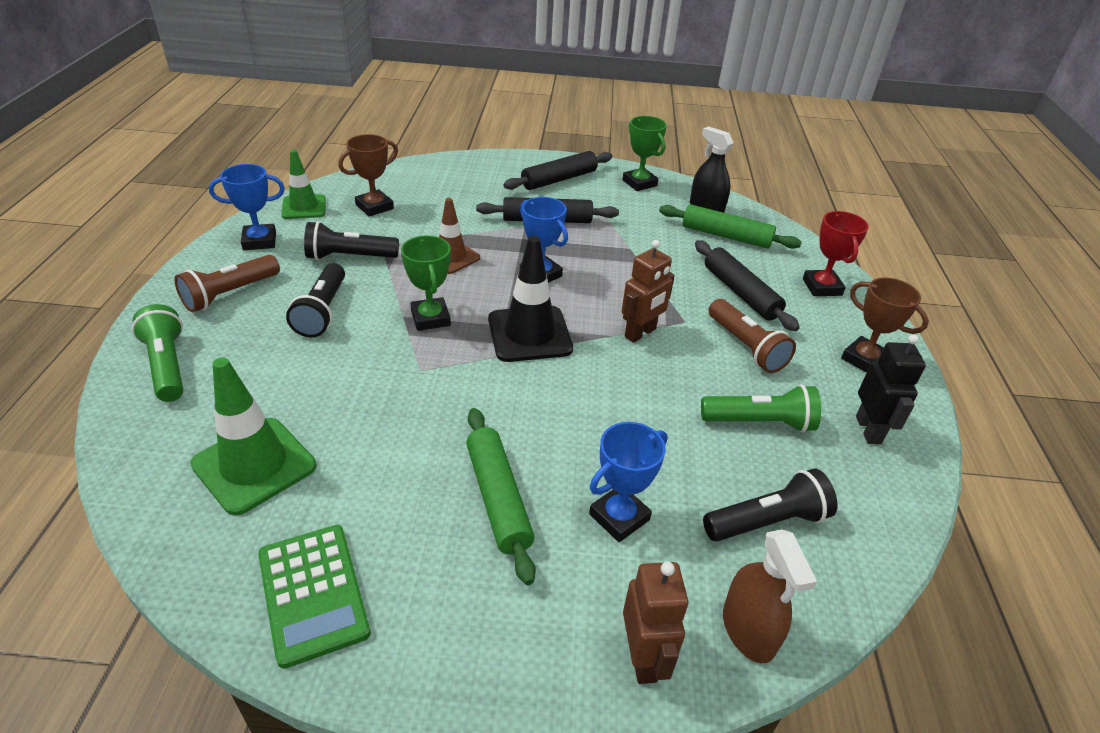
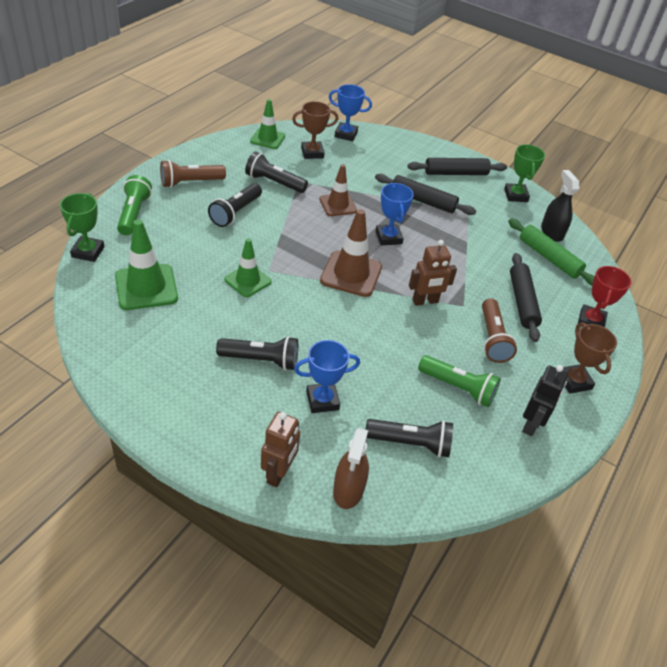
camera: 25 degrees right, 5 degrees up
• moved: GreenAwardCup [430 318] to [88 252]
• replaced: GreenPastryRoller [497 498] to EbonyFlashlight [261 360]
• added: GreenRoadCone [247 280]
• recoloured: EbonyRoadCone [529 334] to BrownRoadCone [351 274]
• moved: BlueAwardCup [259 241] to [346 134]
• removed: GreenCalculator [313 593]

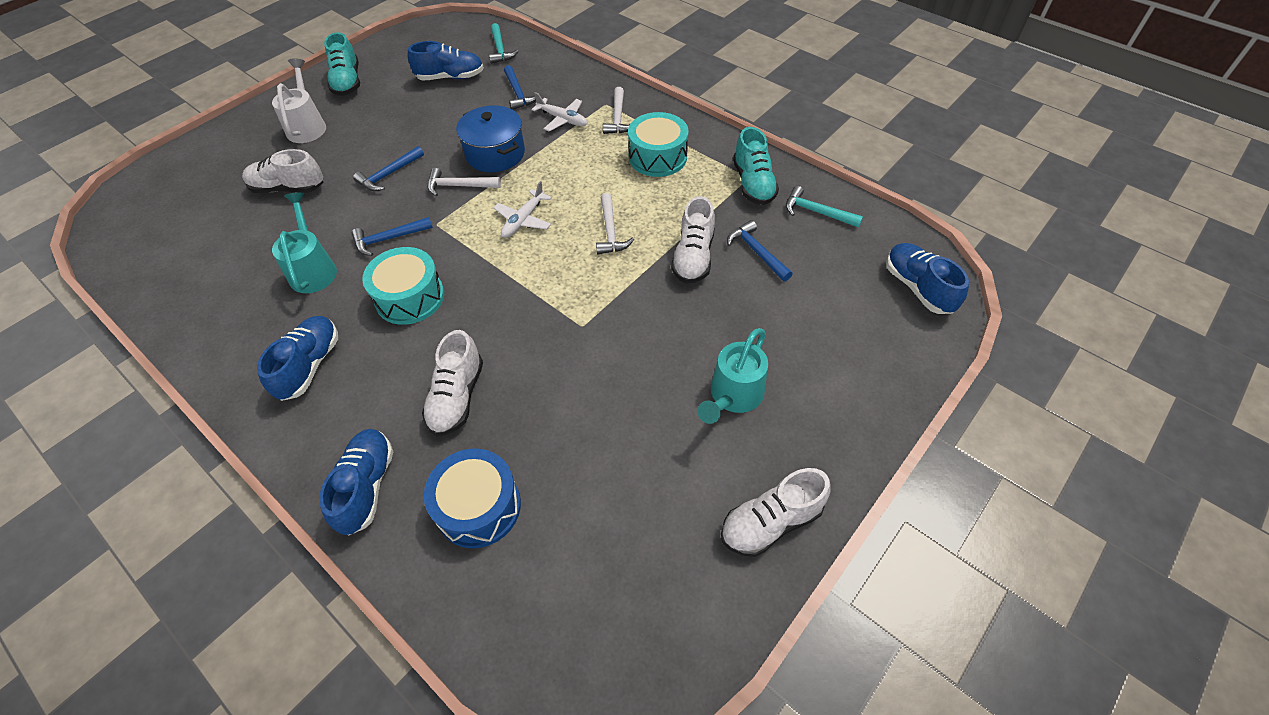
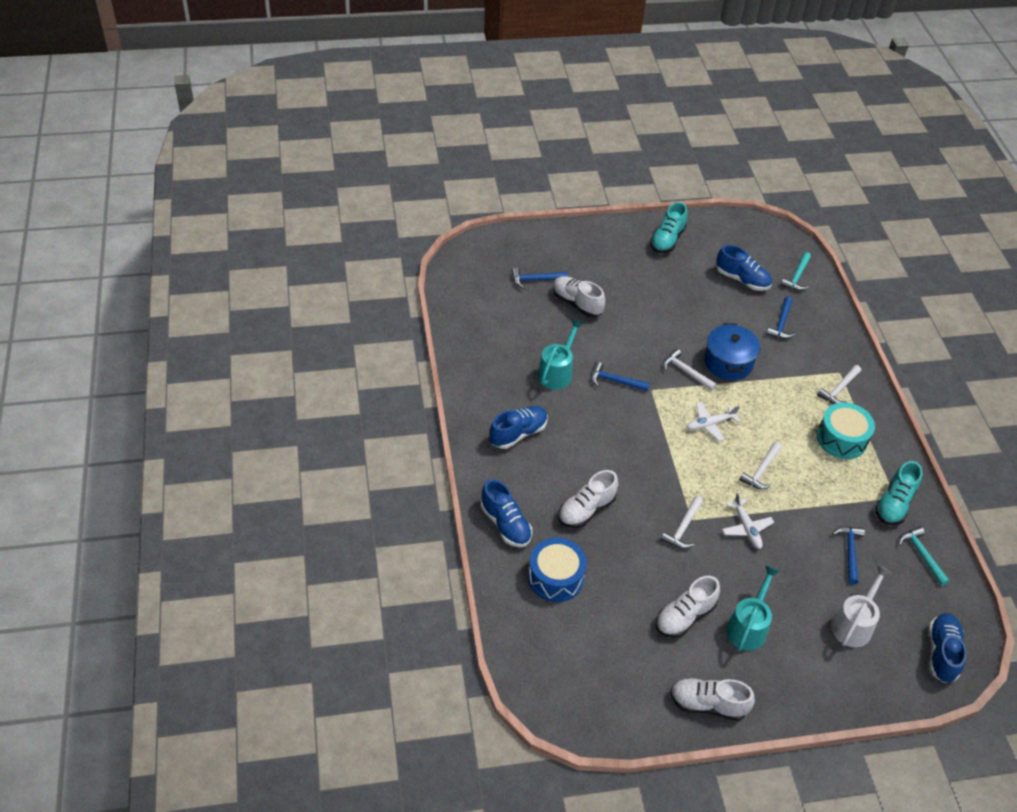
camera: 35 degrees right, 5 degrees down
• turned: BlueShoe [366 487] = [505 524] 105 degrees clockwise
• moved: BlueCarpenter'sHammer [389 174] to [535 280]
• moved: PureWhiteShoe [693 257] to [684 616]
• added: PureWhiteCarpenter'sHammer [683 528]
• moved: PureWhiteToyPlane [562 119] to [746 528]
• turned: TealWateringPot [733 397] = [748 626] 135 degrees clockwise
• moved: PureWhiteWateringPot [307 126] to [854 623]
• removed: TealSnareDrum [410 297]

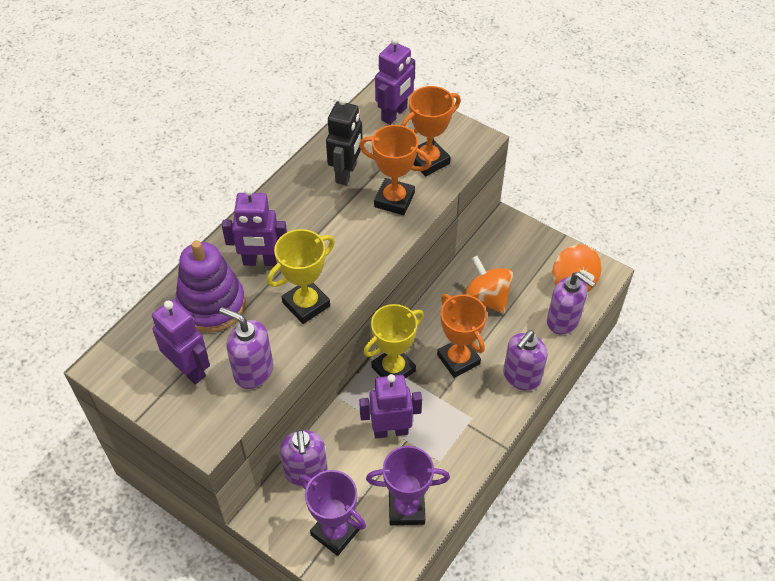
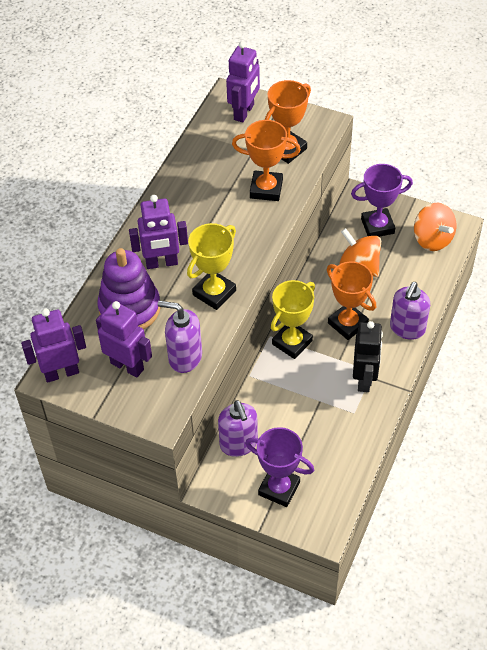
camera: 10 degrees left, 0 degrees up
• moved: RoyalPurpleRobot [390 430] to [61 373]
• moved: RoyalPurpleAwardCup [406 508] to [377 226]
• moved: EbonyRobot [346 173] to [364 379]
• removed: RoyalPurplePumpBottle [563 321]

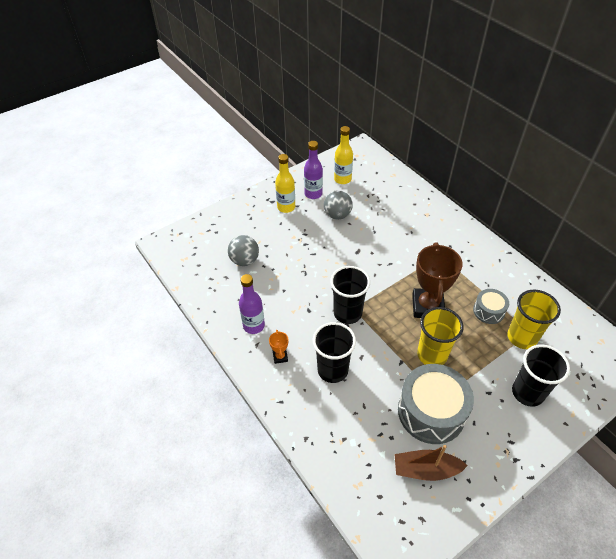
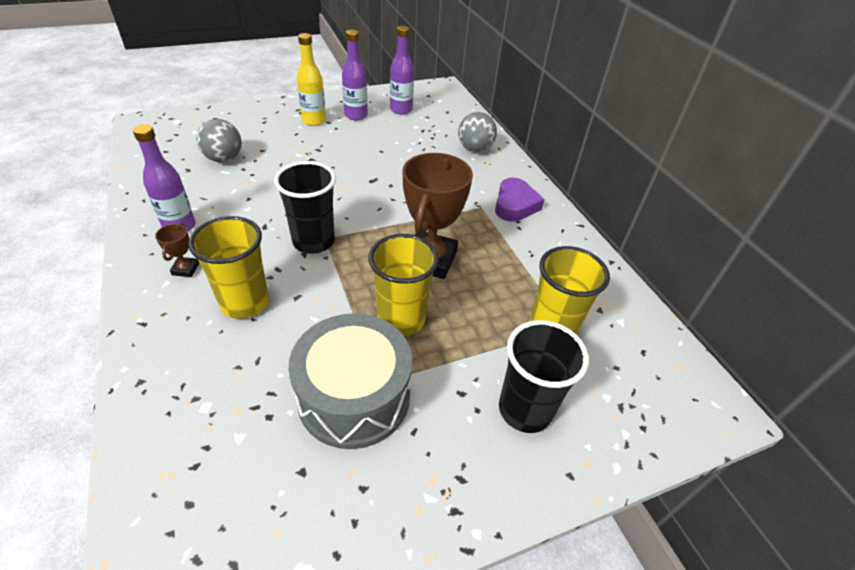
camera: 10 degrees right, 5 degrees down
• recoloured: BrightOrangeAwardCup [280 357] to BrownAwardCup [185 269]
• recoloured: EbonyTumbler [332 370] to GoldenTumbler [245 303]
• recoloured: GoldenFlask [342 179] to RoyalPurpleFlask [401 110]
• moved: GrayBall [337 215] to [475 149]
• added: RoyalPurpleHeart [515 205]
• removed: BrownToyBoat [425 469]
• removed: GraySnareDrum [488 311]

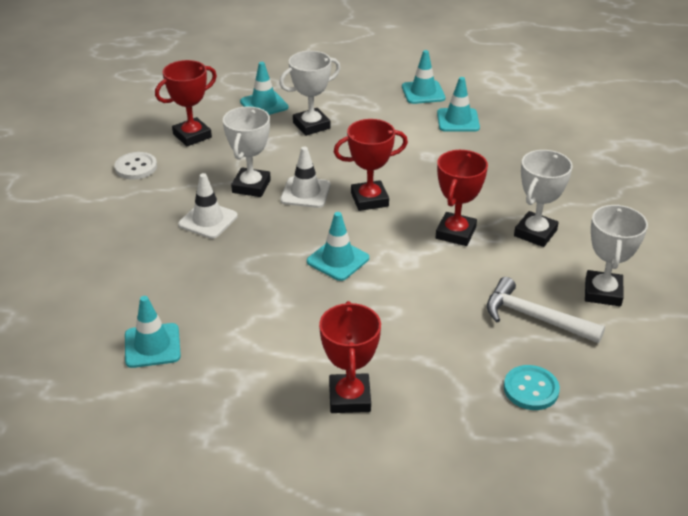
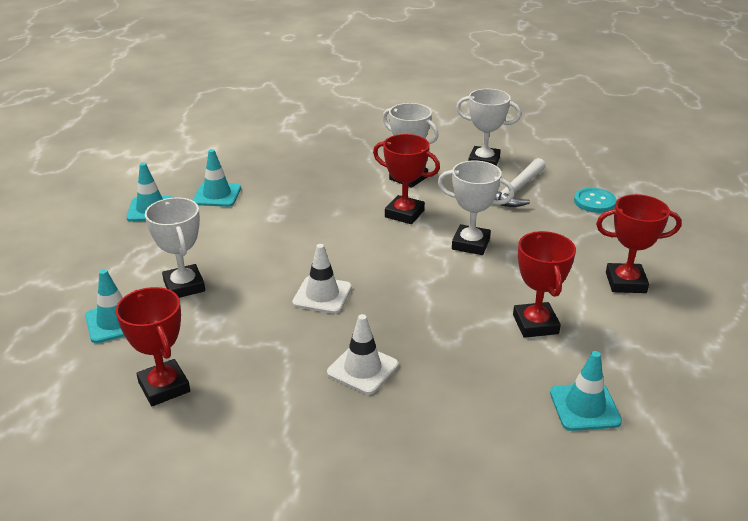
camera: 85 degrees left, 5 degrees down
• moved: PureWhiteAwardCup [251 186] to [470 244]
• moved: RedAwardCup [369 200] to [535 324]
• removed: PureWhiteShirtButton [136 167]
• removed: TealRoadCone [338 260]

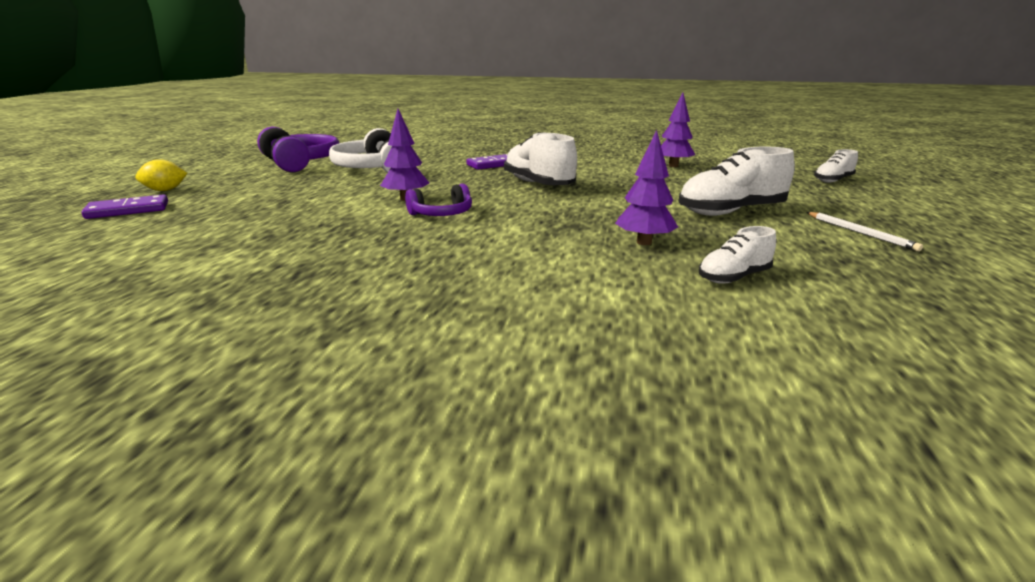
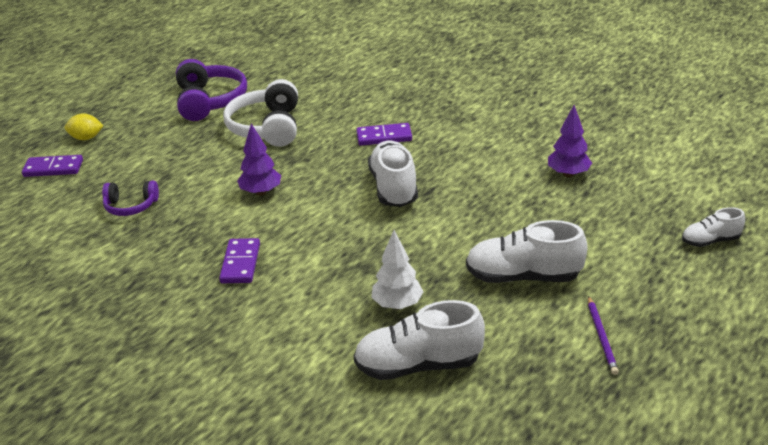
camera: 25 degrees right, 10 degrees up
• moved: RoyalPurpleOverEarHeadphones [442 214] to [131 206]
• added: RoyalPurpleDomino [240 263]
• resized: PureWhiteShoe [733 277] = [418 365] x1.79
• recoloured: RoyalPurpleFirTree [644 242] to PureWhiteFirTree [397 305]
• recoloured: PureWhiteWoodenPencil [860 233] to RoyalPurpleWoodenPencil [601 337]

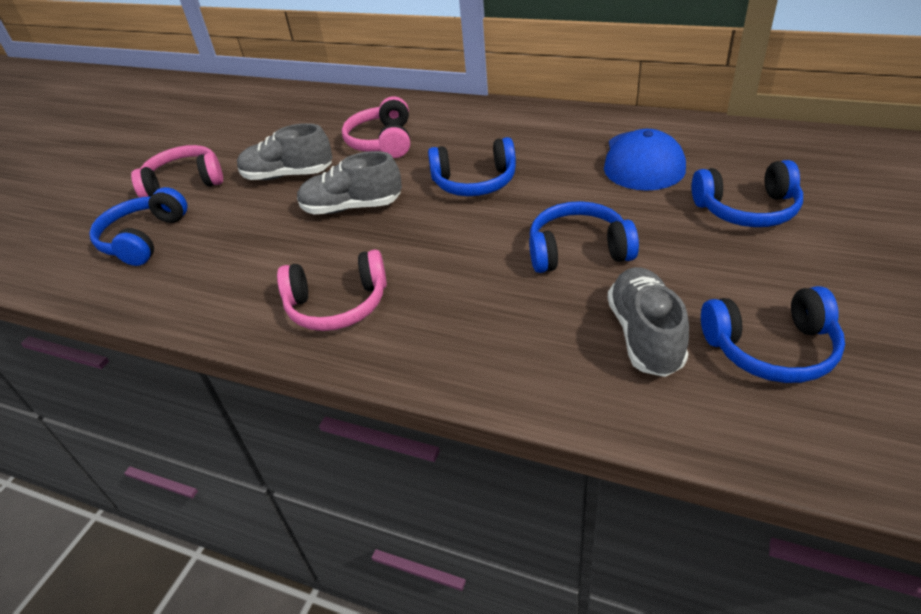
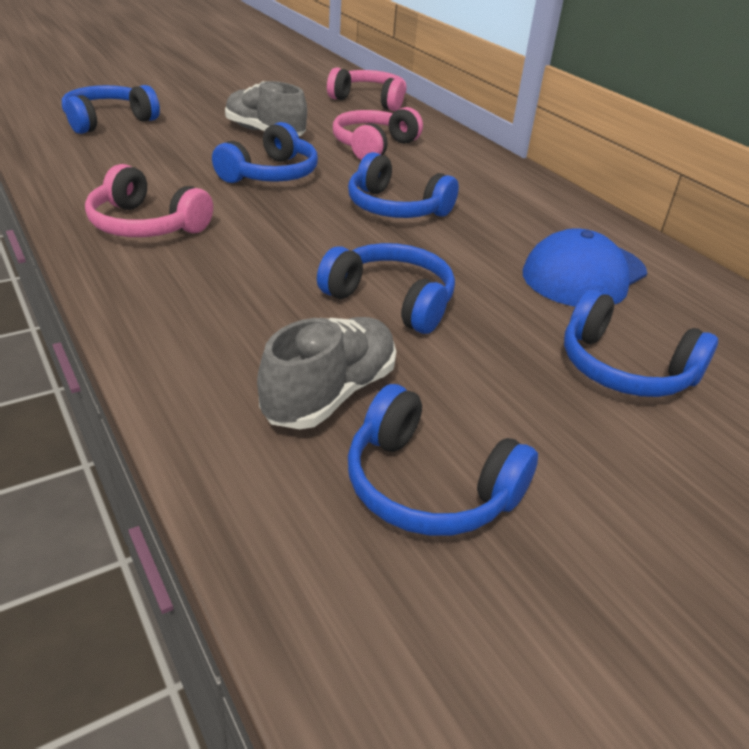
camera: 30 degrees right, 5 degrees down
• replaced: GrayShoe [352 207] to BlueOverEarHeadphones [270 174]
• moved: PinkOverEarHeadphones [184 183] to [369 100]

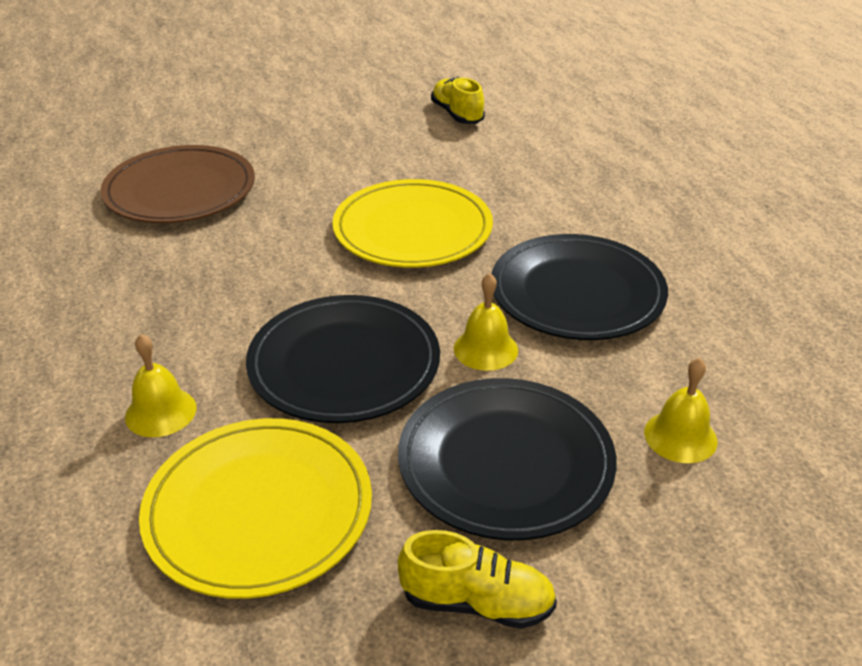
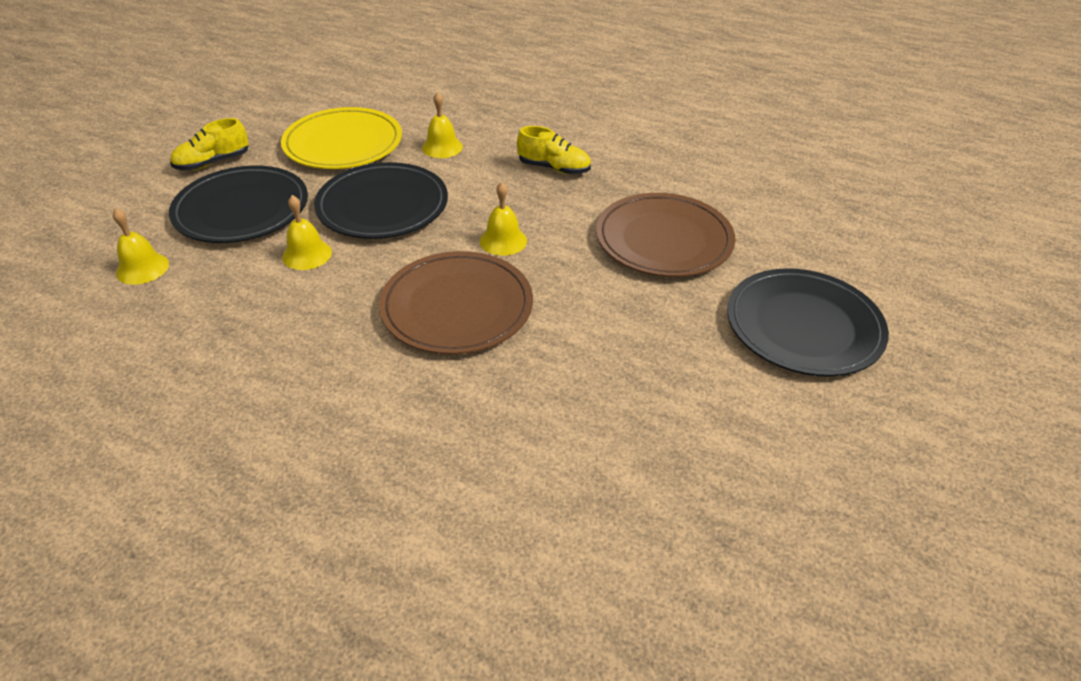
camera: 135 degrees right, 5 degrees up
• recoloured: GoldenPlate [412 229] to BrownPlate [457 307]
• added: GoldenBell [503 241]
• moved: GoldenShoe [457 114] to [554 168]
• moved: EbonyPlate [577 293] to [803 326]

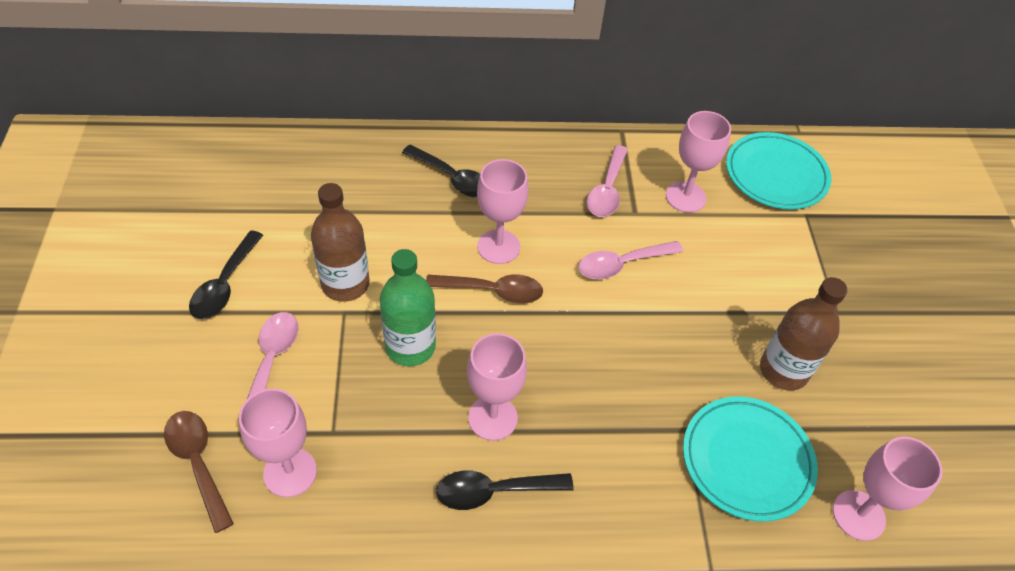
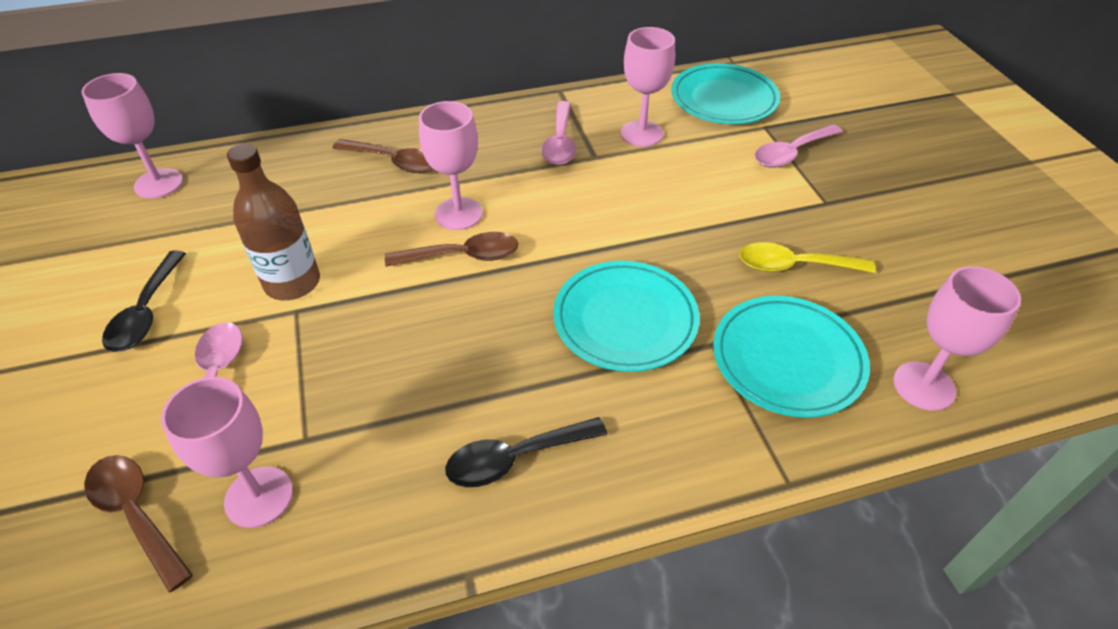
camera: 10 degrees left, 5 degrees down
• moved: PinkGoblet [492 418] to [158 183]
• recoloured: EbonyTeaspoon [453 178] to BrownTeaspoon [394 162]
• added: TealPlate [625 320]
• replaced: BrownFlask [783 370] to GoldenTeaspoon [794 266]
• moved: PinkTeaspoon [621 264] to [791 153]
• removed: GreenFlask [410 346]

